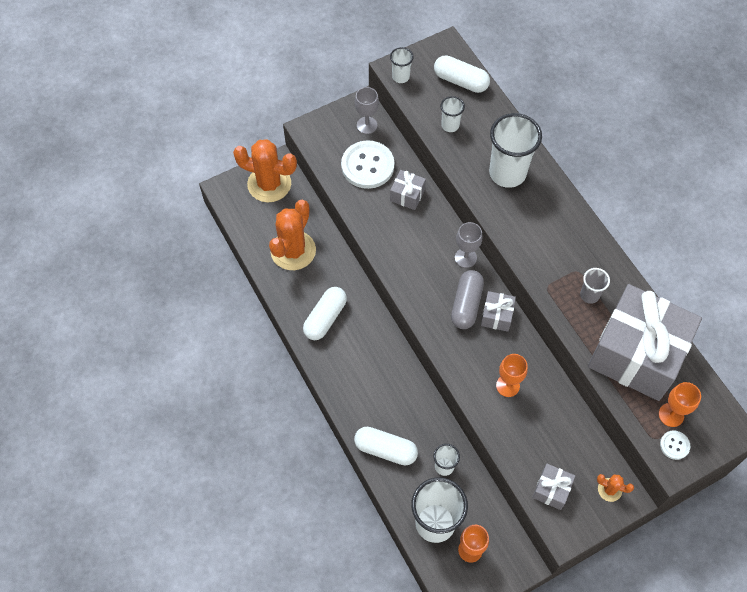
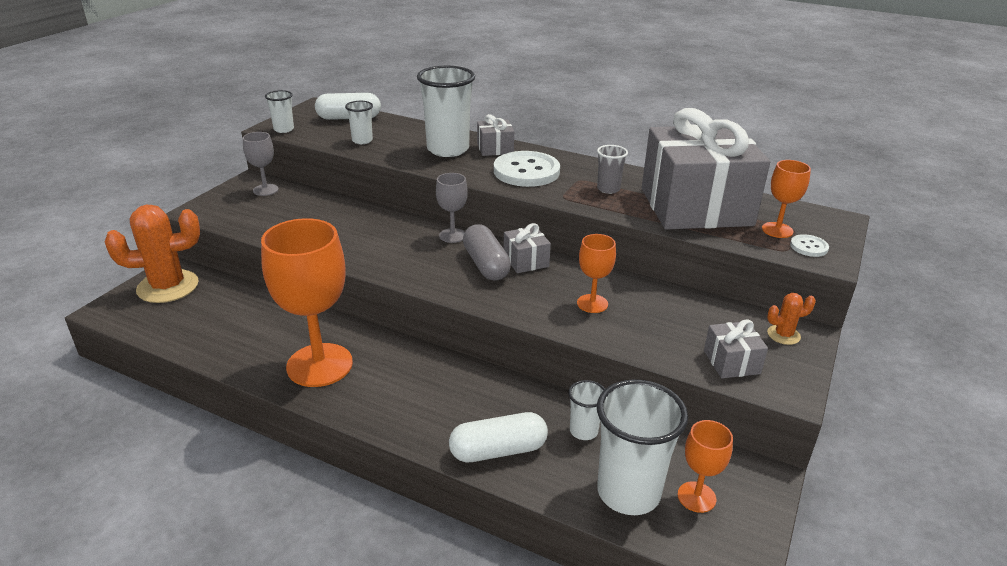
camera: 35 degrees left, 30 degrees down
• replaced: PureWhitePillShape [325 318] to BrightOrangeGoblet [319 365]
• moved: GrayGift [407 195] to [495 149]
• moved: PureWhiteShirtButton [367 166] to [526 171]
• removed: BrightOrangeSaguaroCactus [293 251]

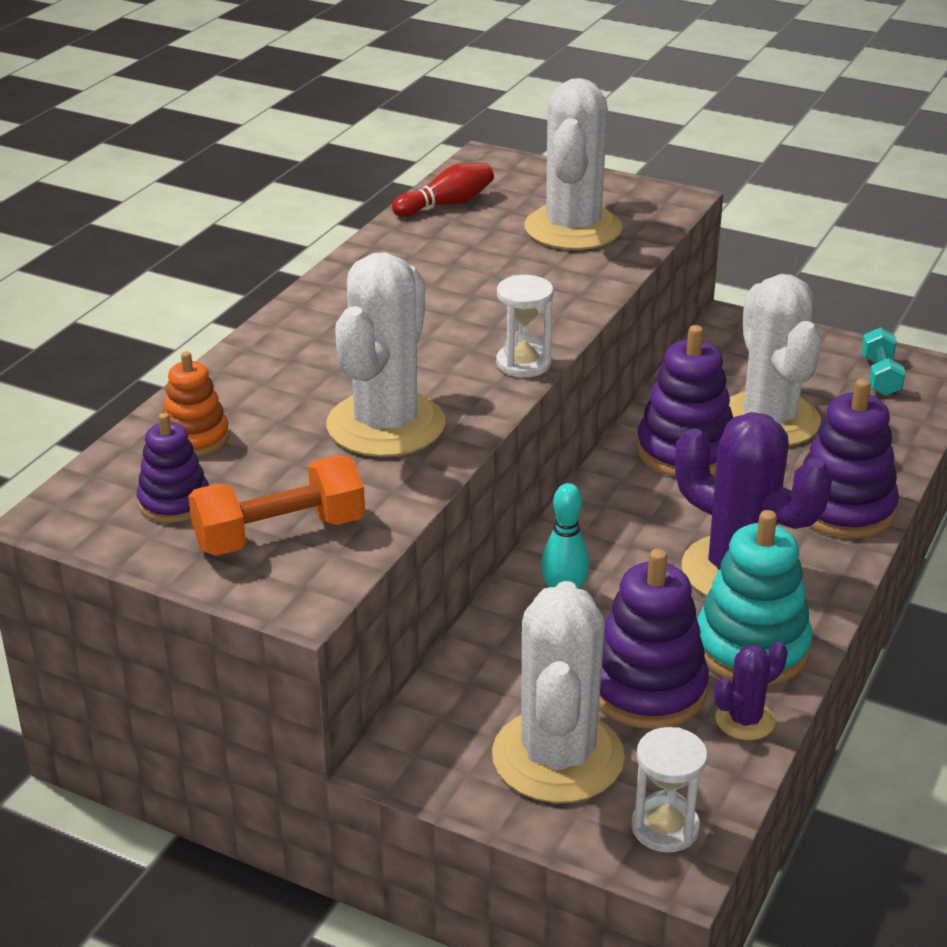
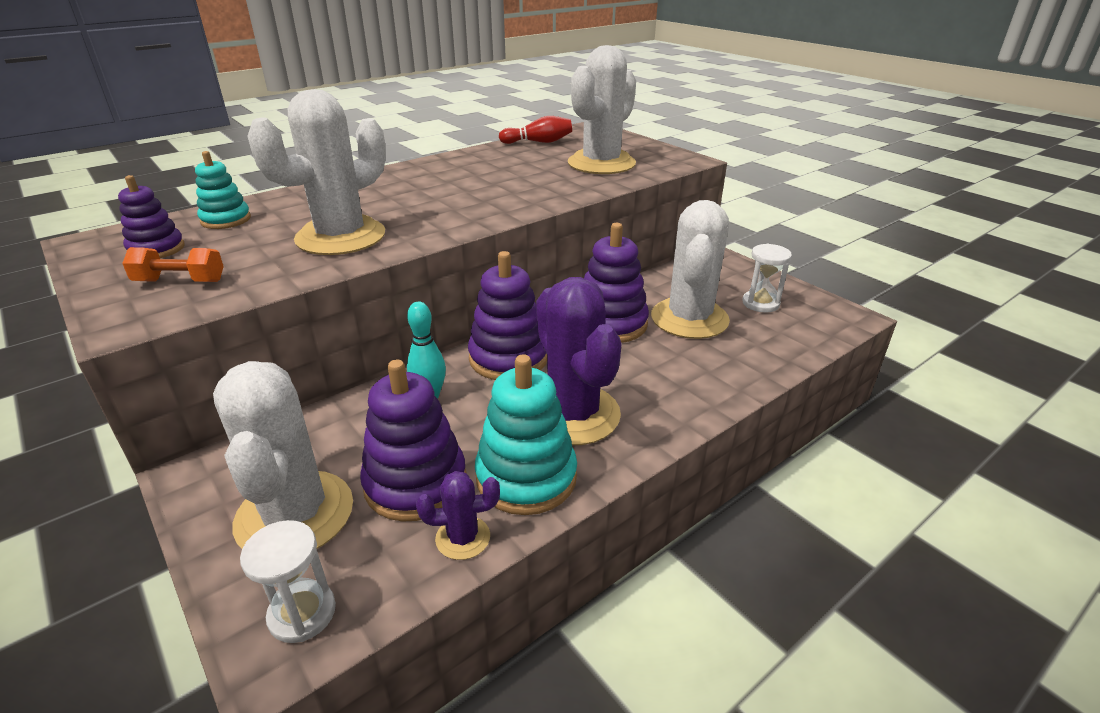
camera: 25 degrees right, 0 degrees up
• resized: BrightOrangeHandWeight [279 534] = [180 281] x0.65
• recoloured: BrightOrangeStackingRings [195 438] to TealStackingRings [226 220]
• turned: PureWhiteSaguaroCactus [558 757] = [295 514] 45 degrees counterclockwise
• moved: RoyalPurpleStackingRings [843 508] to [508 358]
• moved: PureWhiteHourglass [523 363] to [760 303]
• removed: TealHandWeight [880 376]

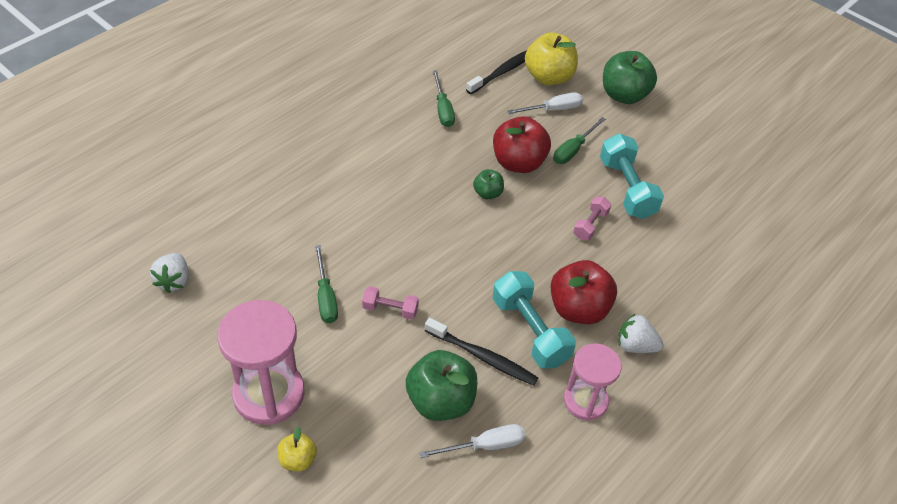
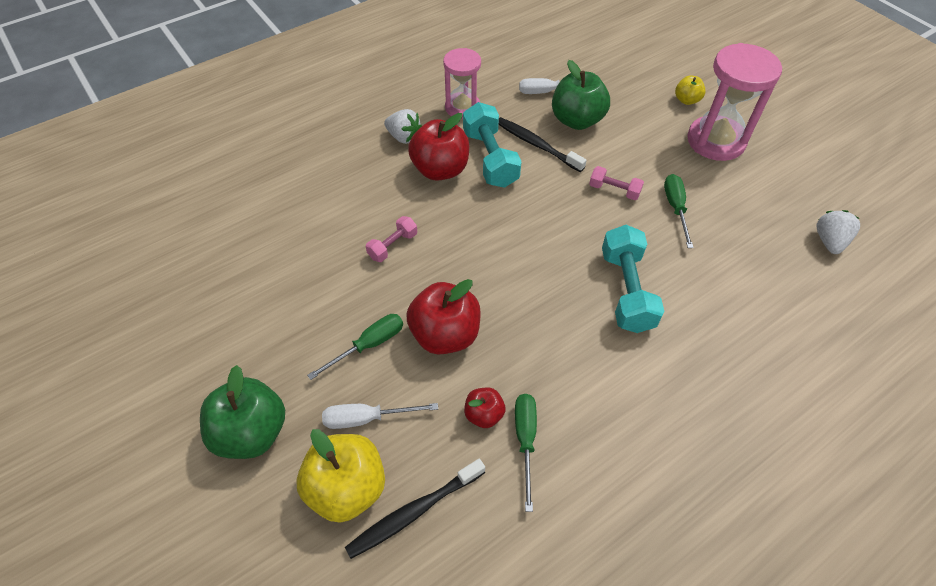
camera: 165 degrees left, 5 degrees up
• added: RedAppleFruit [484 414]
• moved: TealHandWeight [627 188] to [626 290]
• removed: GreenAppleFruit [487 193]

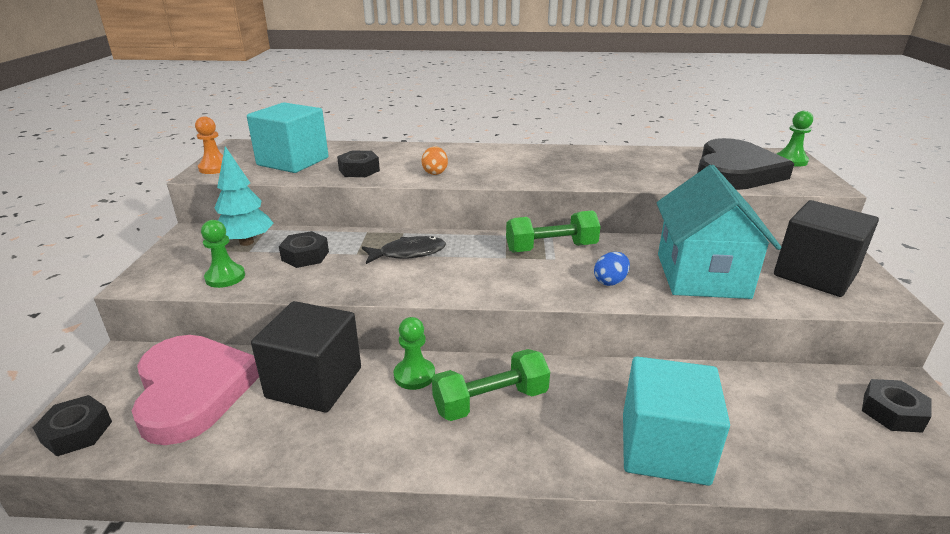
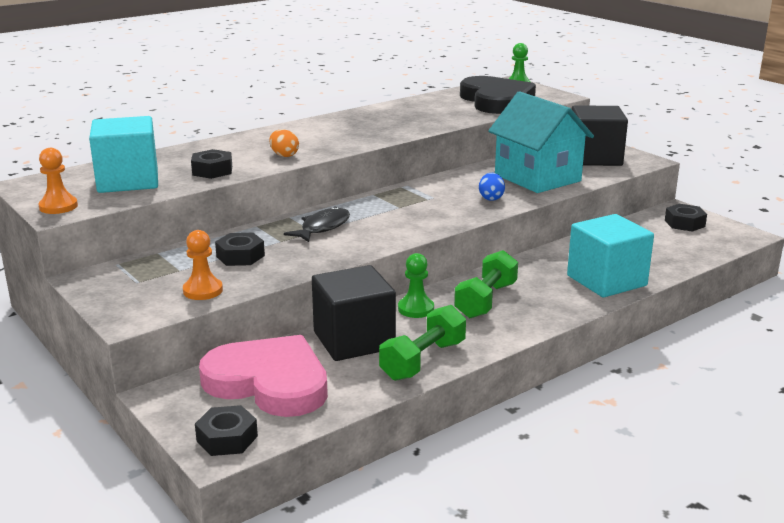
camera: 40 degrees left, 5 degrees down
• recoloured: GreenChessPawn [225 277] to BrightOrangeChessPawn [203 290]
• moved: GreenHandWeight [551 248] to [423 360]
• removed: TealFirTree [246 242]

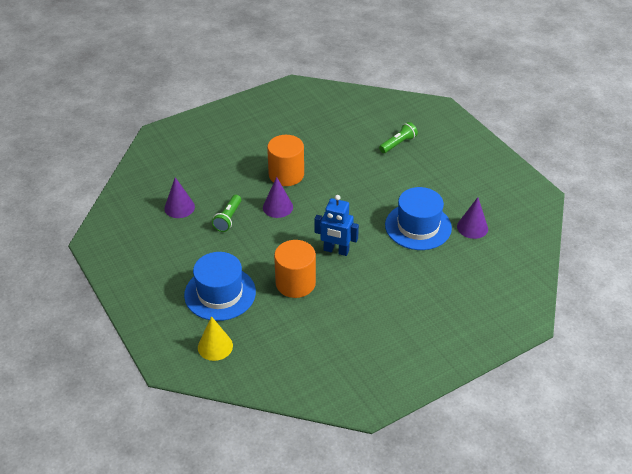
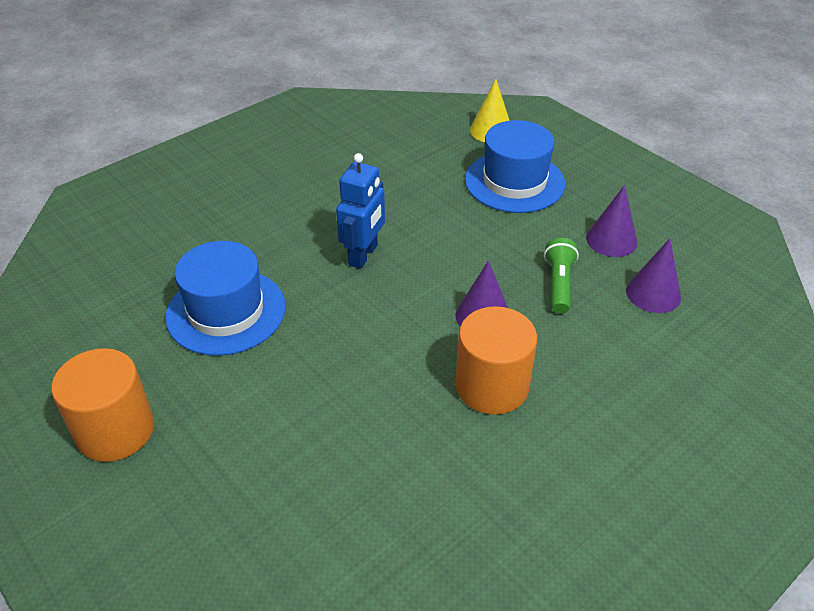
camera: 170 degrees right, 0 degrees up
• moved: BrightOrangeCylinderShape [295 283] to [115 430]
• turned: BlueRobot [336 250] = [363 255] 105 degrees clockwise
• moved: RoyalPurpleCone [472 227] to [611 240]
• removed: GreenFlashlight [398 144]

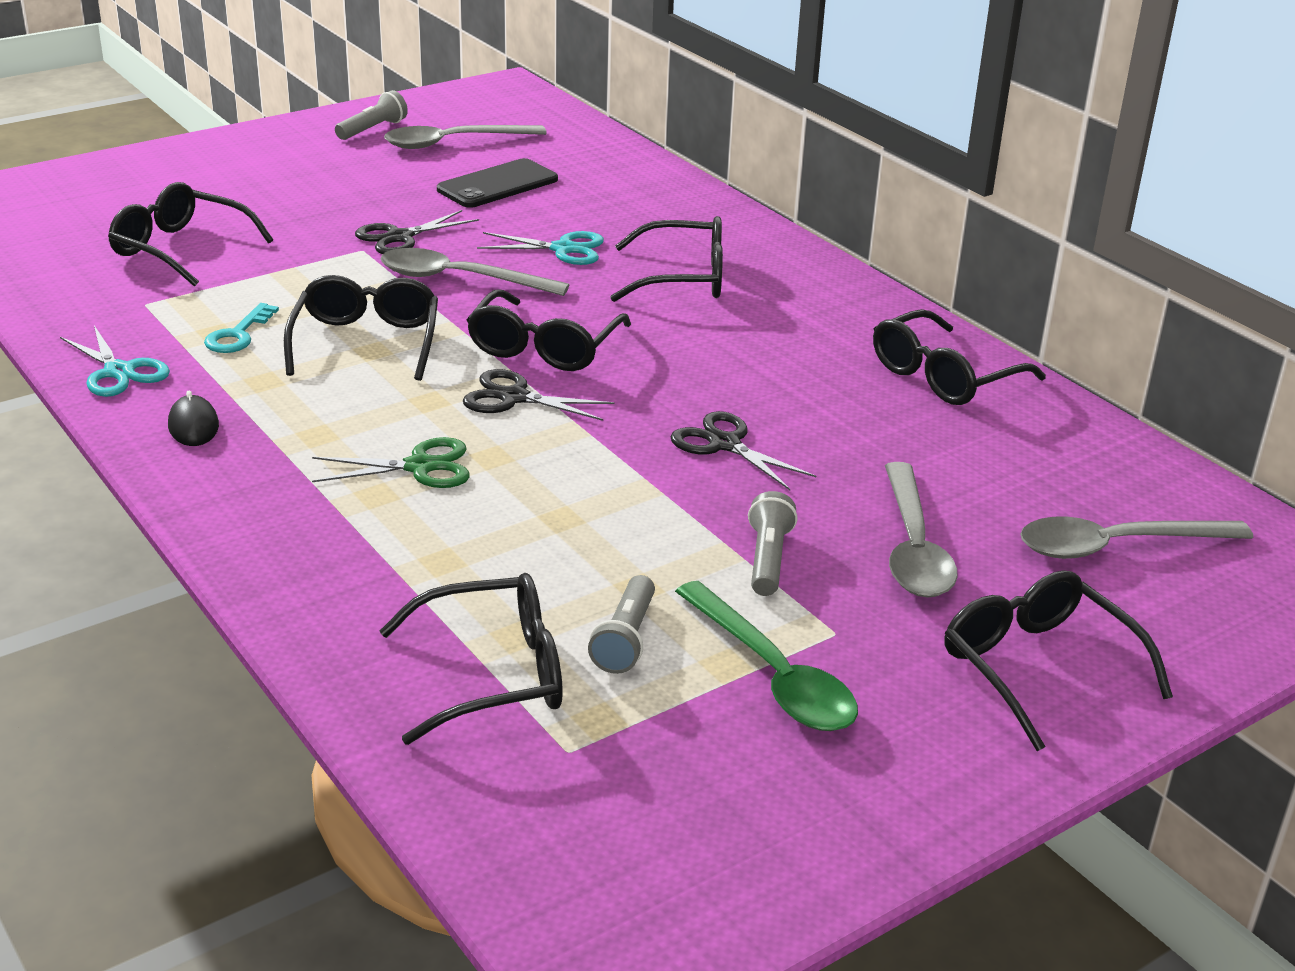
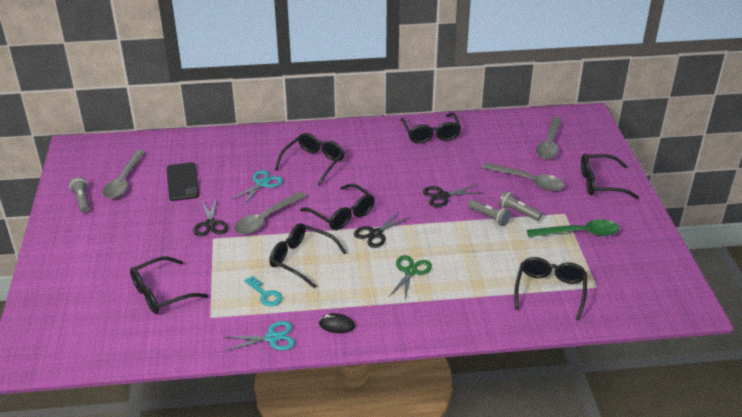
camera: 60 degrees left, 5 degrees up
• moved: GrayFlashlight [625 639] to [489 217]

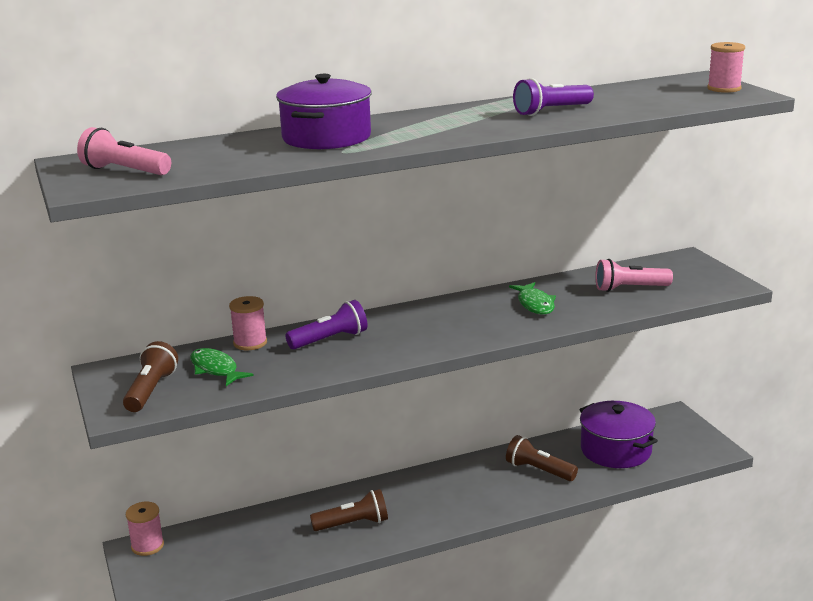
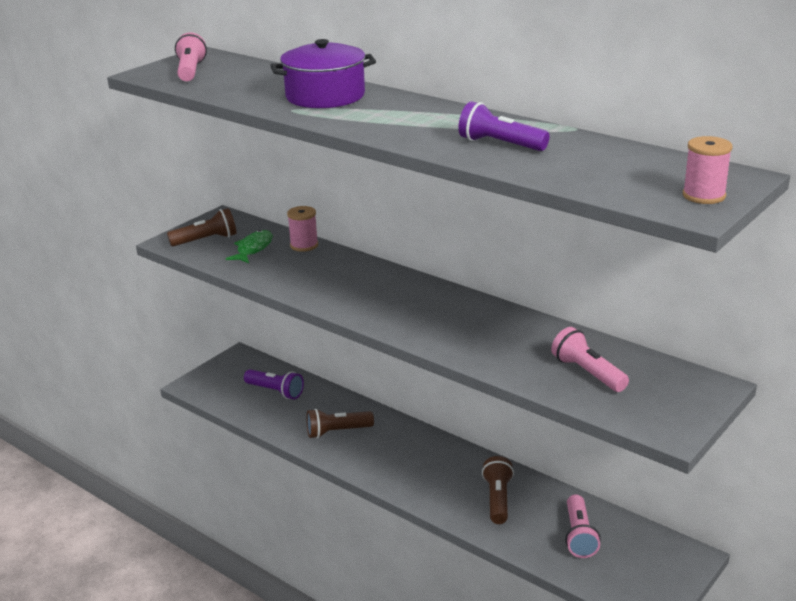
camera: 60 degrees right, 5 degrees up
• moved: RoyalPurpleFlashlight [330 340] to [275 391]
• turned: BrownFlashlight [353 524] = [337 432] 120 degrees clockwise
• replaced: RoyalPurplePot [615 450] to PinkFlashlight [579 536]
• removed: PinkSpool [147 546]
• removed: GreenFishFigure [535 304]

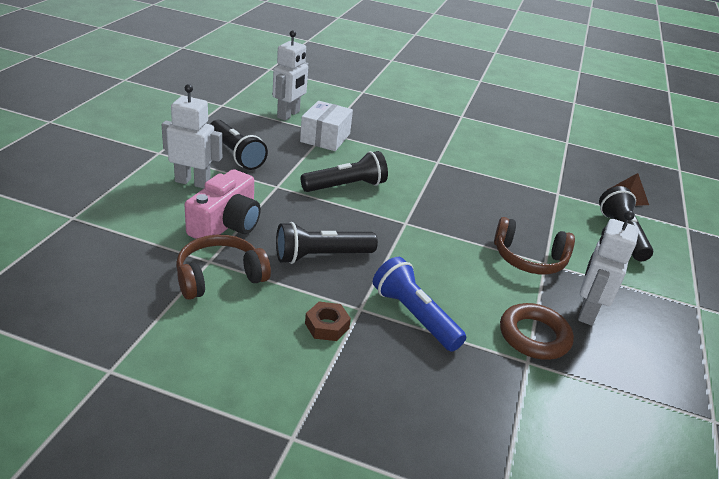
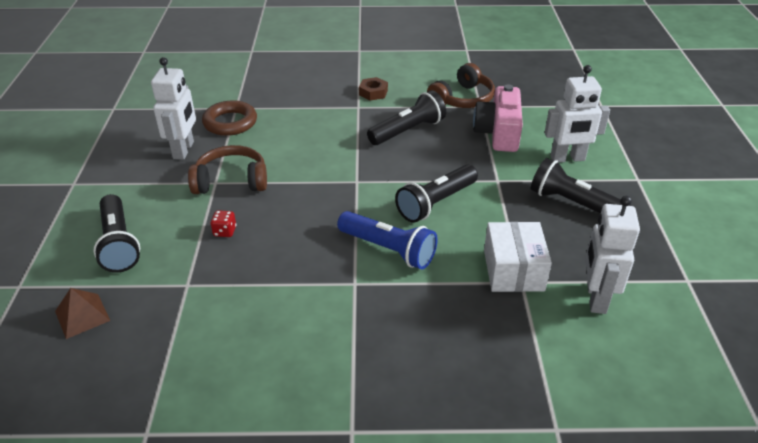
camera: 165 degrees right, 5 degrees up
• added: RedDice [225 231]
• moved: BlueFlashlight [414 316] to [388 249]

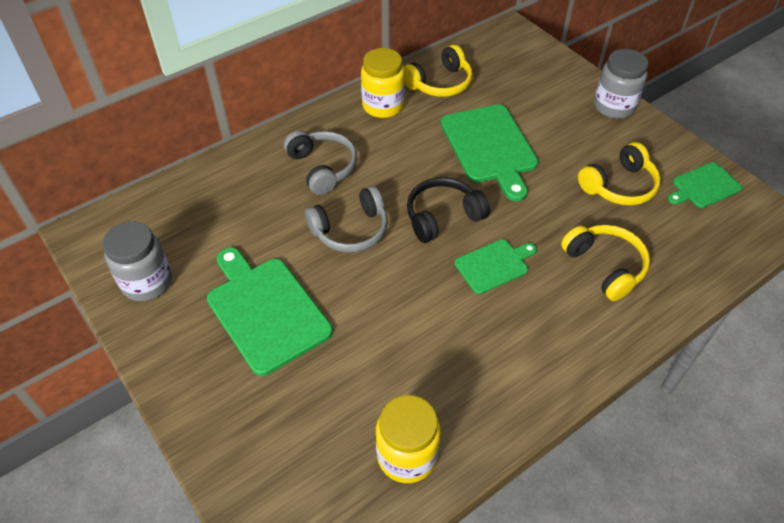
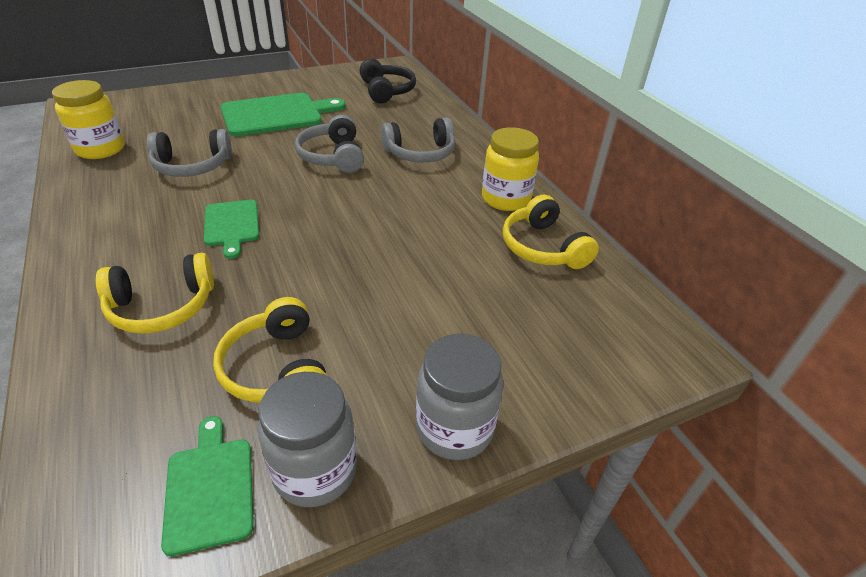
camera: 100 degrees right, 10 degrees down
• added: GrayOverEarHeadphones [192 166]
• moved: GrayJar [147 282] to [315 470]
• moved: EbonyOverEarHeadphones [443 217] to [386 91]
• removed: GreenCuttingBoard [489 147]

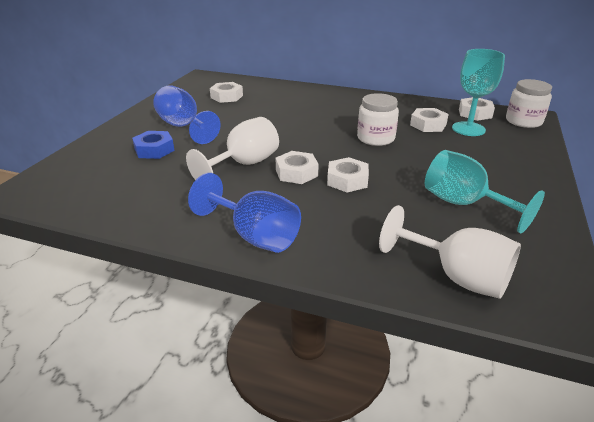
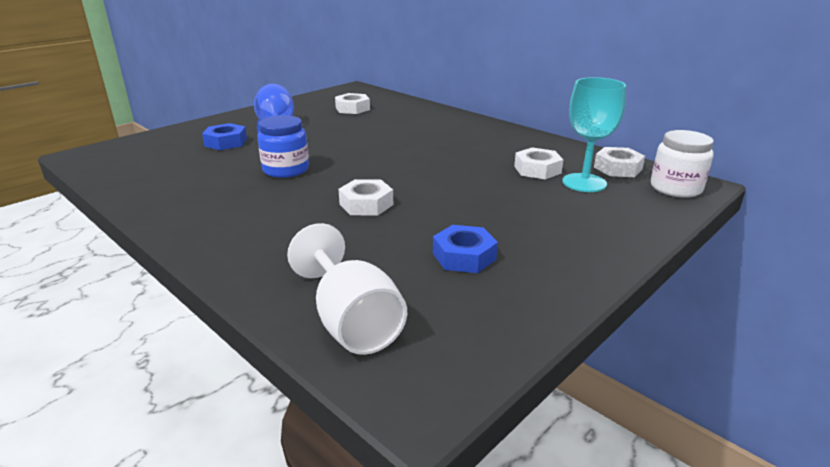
camera: 25 degrees right, 5 degrees down
• replaced: PureWhiteGoblet [244 164] to BlueJar [286 170]
• replaced: TealGoblet [464 204] to BlueHexagonNut [464 256]
• removed: BlueGoblet [255 236]
• removed: PureWhiteHexagonNut [296 173]
• removed: PureWhiteJar [375 138]

